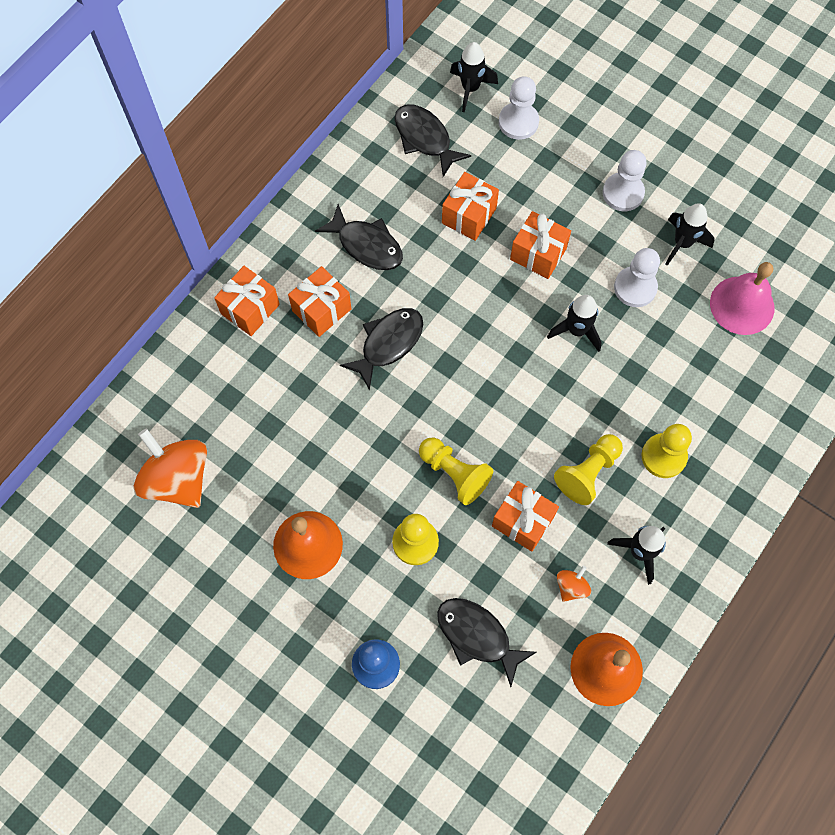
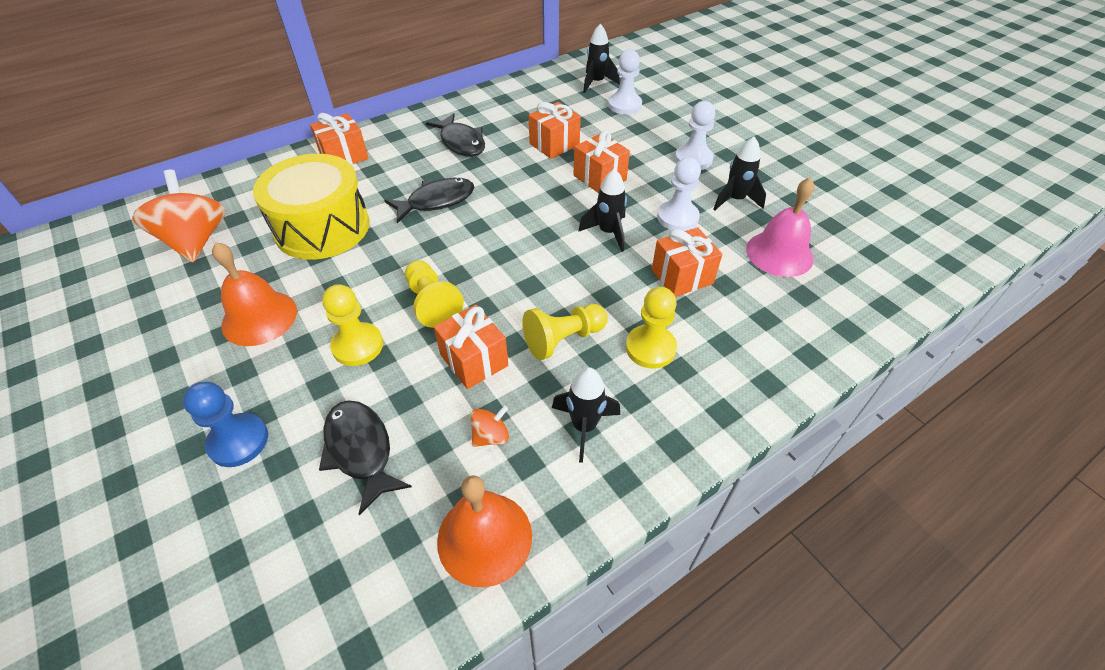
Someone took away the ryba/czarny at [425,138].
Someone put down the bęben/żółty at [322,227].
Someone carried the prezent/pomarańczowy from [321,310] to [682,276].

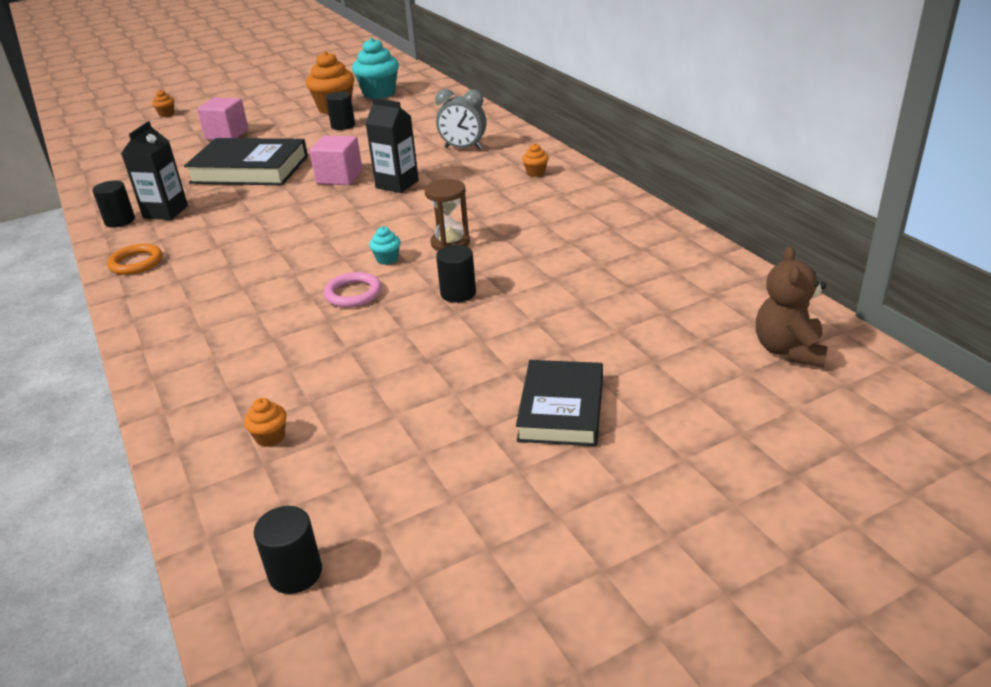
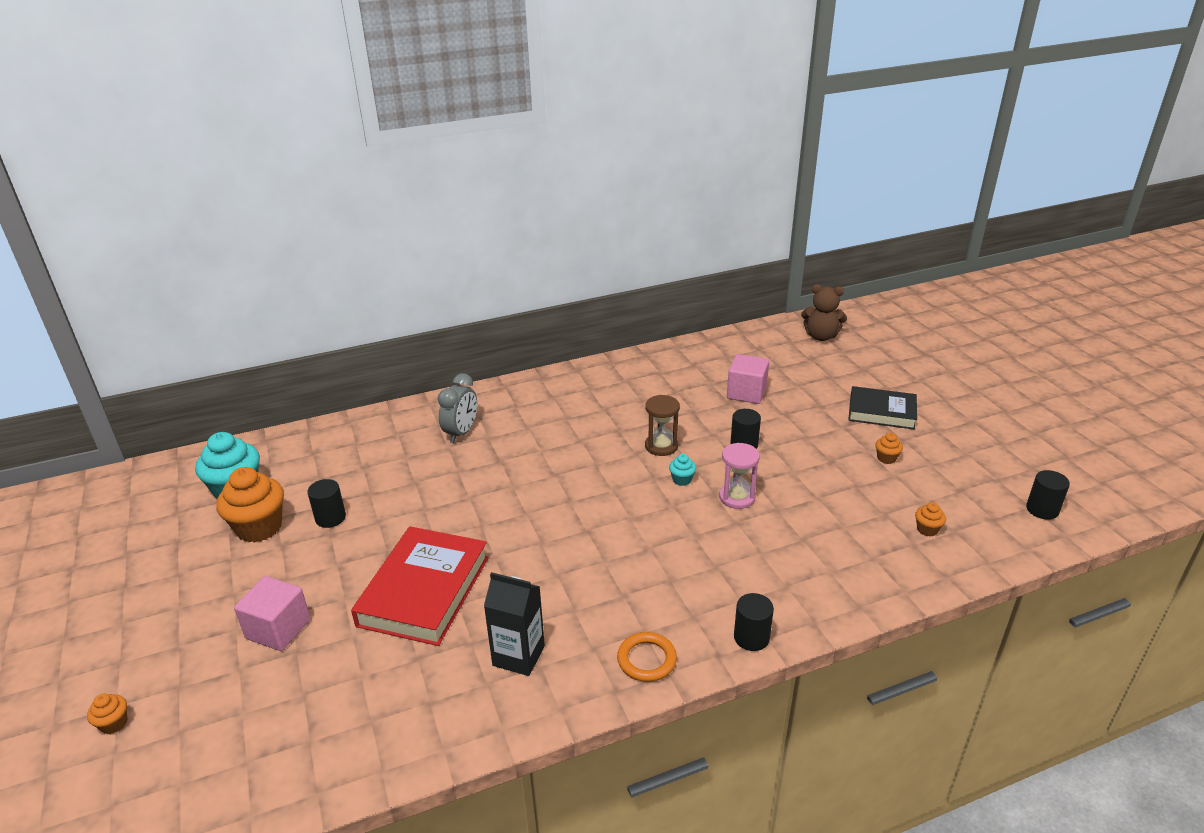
Someone took away the karton mleka/czarny at [397,184].
Someone carried the walec/czarny from [120,221] to [751,637].
Someone carried the sześcian/różowy from [339,177] to [746,393].
Someone carried the muffinka/pomarańczowy from [535,173] to [886,458].
Someone swapped the pierścień/różowy at [353,293] for the klepsydra/różowy at [737,497].
Someone repainted the książka/czarny at [250,169], which became the książka/czerwony at [424,591].

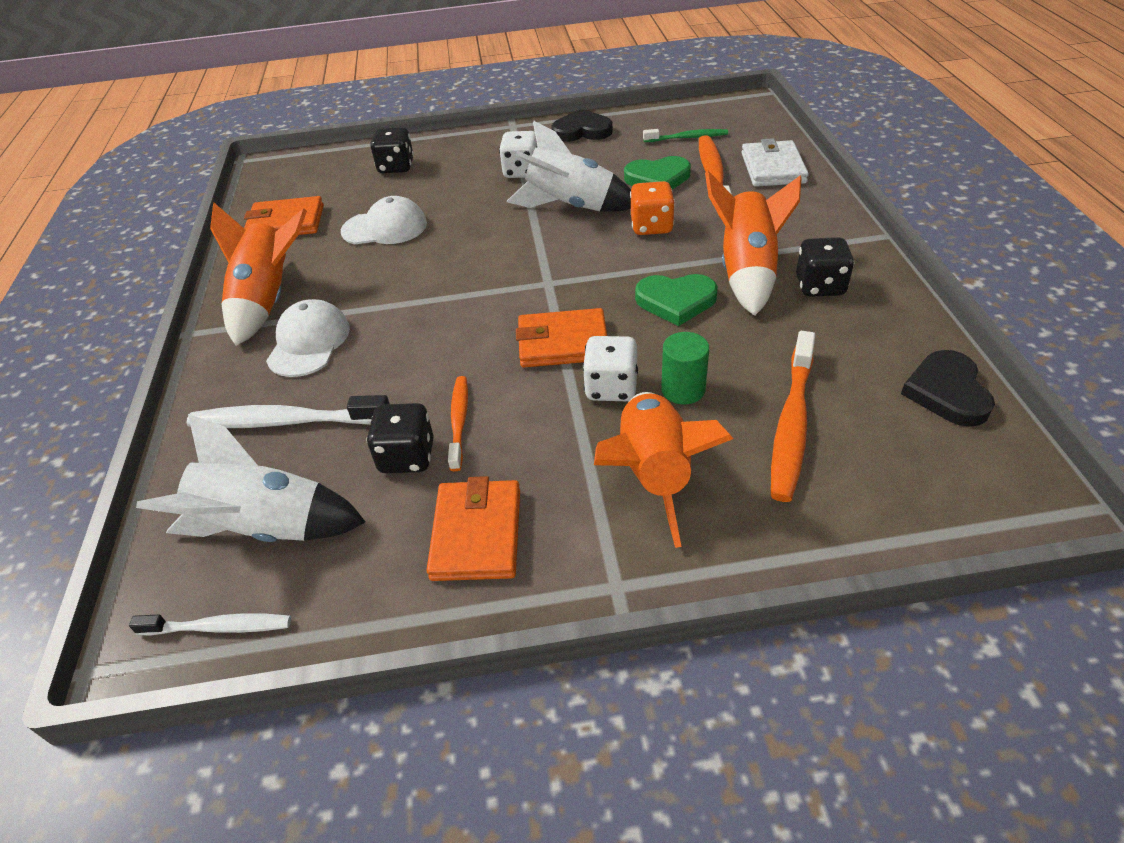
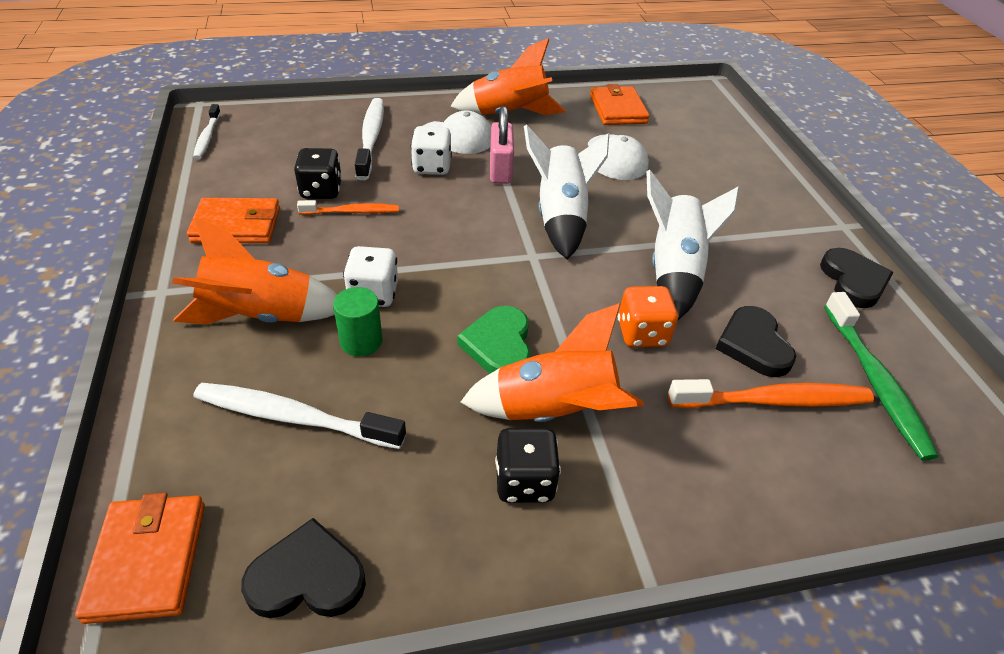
Someone took away the kostka do gry/czarny at [396,167].
Someone took away the portfel/biały at [773,168].
Someone put down the kłódka/różowy at [500,170].
Someone carried the rakieta/biały from [267,527] to [560,218].
Someone carried the kostka do gry/biały from [522,171] to [432,167].
Someone carried the portfel/pomarańczowy from [563,343] to [148,560].
Someone repainted the serce/zielony at [658,178], which became the serce/czarny at [753,345].
Someone repainted the szczoteczka do zębów/pomarańczowy at [792,424], which became the szczoteczka do zębów/biały at [294,417].
Someone scaled the szczoteczka do zębów/zielony at [687,138] by 1.66.

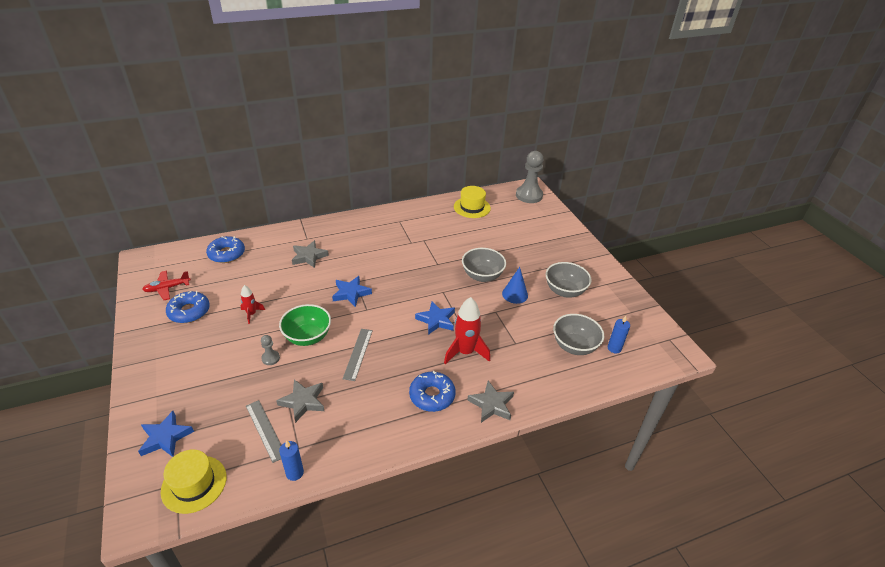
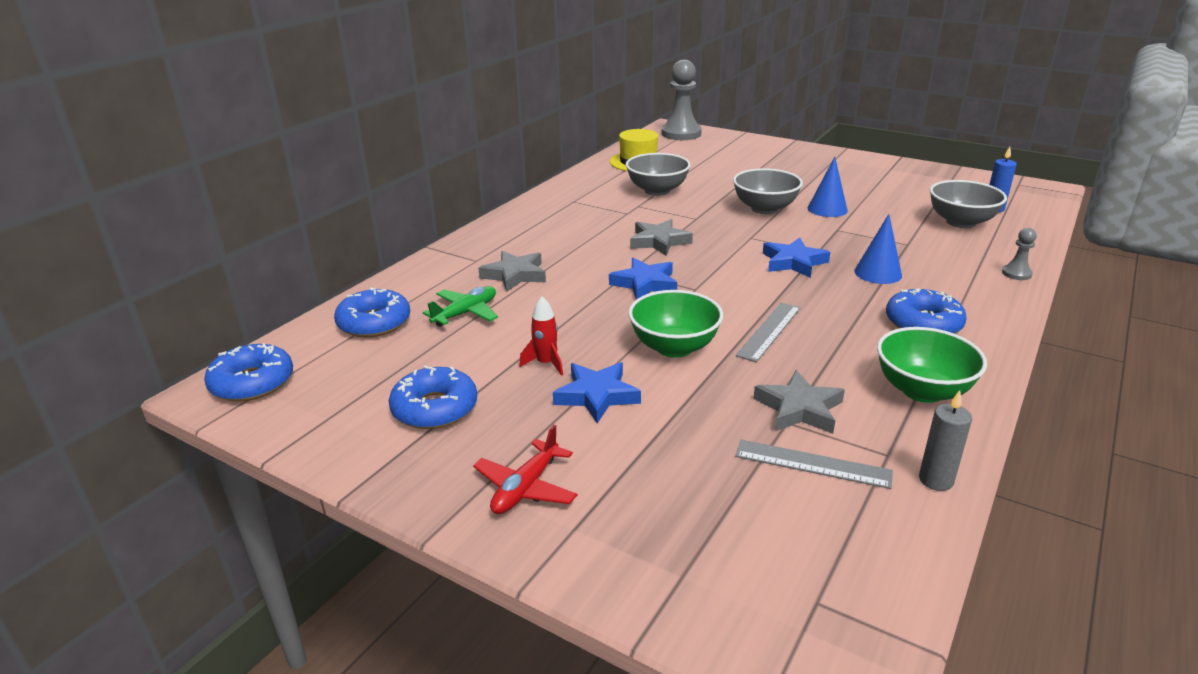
Someone took away the kapelusz/żółty at [194,484].
Someone put down the donut/niebieski at [252,383].
Someone put down the samolot/zielony at [465,313].
Someone put down the miska/zielony at [922,390].
Someone carried the gwiazda/niebieski from [165,437] to [597,395].
Someone carried the samolot/czerwony from [167,288] to [526,488].
Someone carried the pionek/szary from [270,358] to [1016,274].
Someone carried the gwiazda/szary from [491,404] to [659,241].
Someone carried the miska/szary from [564,291] to [657,190].
Someone swapped the rakieta/czerwony at [465,352] for the stożek/niebieski at [878,273].
Someone repainted the świeca/niebieski at [294,473], which became the świeca/szary at [936,480].
Someone rotated the linijka/szary at [358,354] by 60 degrees clockwise.

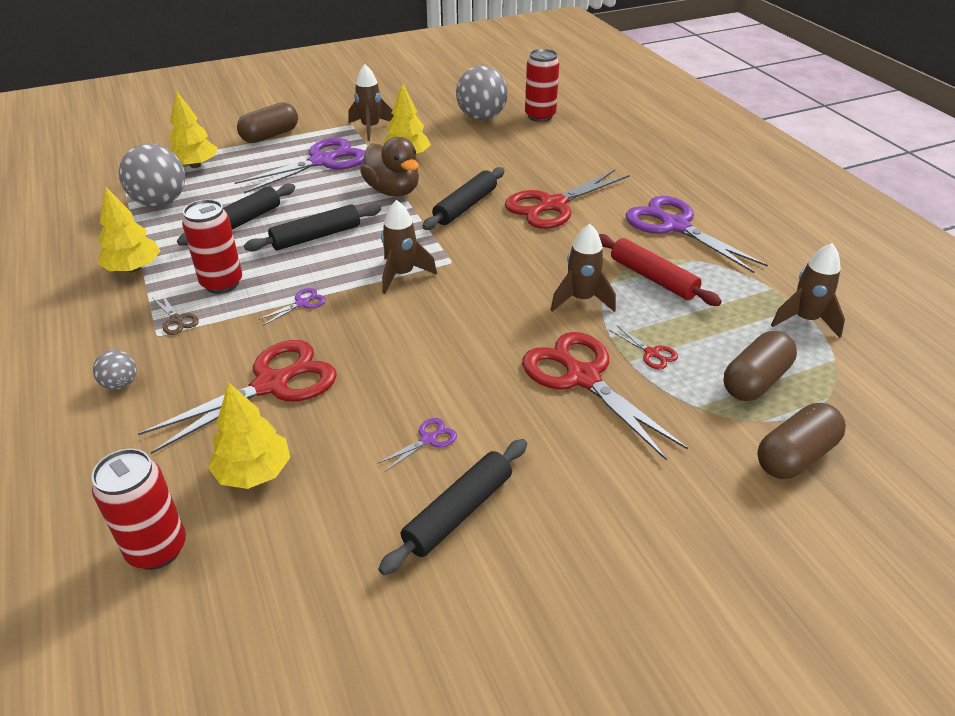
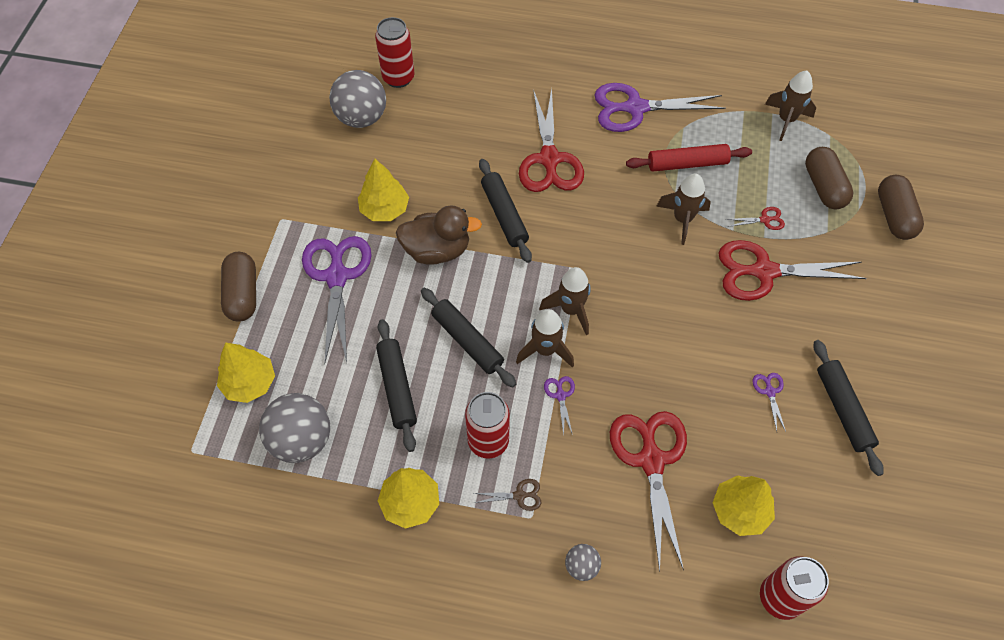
Someone carried the rakieta/brązowy from [370,128] to [545,350].
Someone rotated the wałek do ciasta/czarny at [316,236] by 45 degrees counterclockwise.

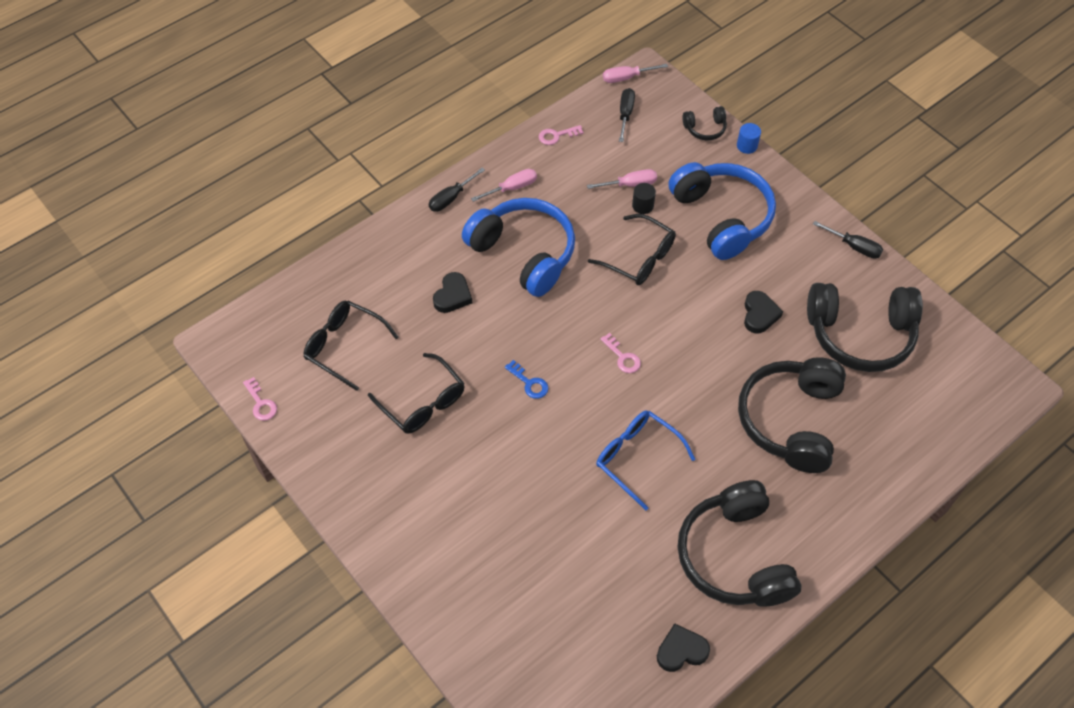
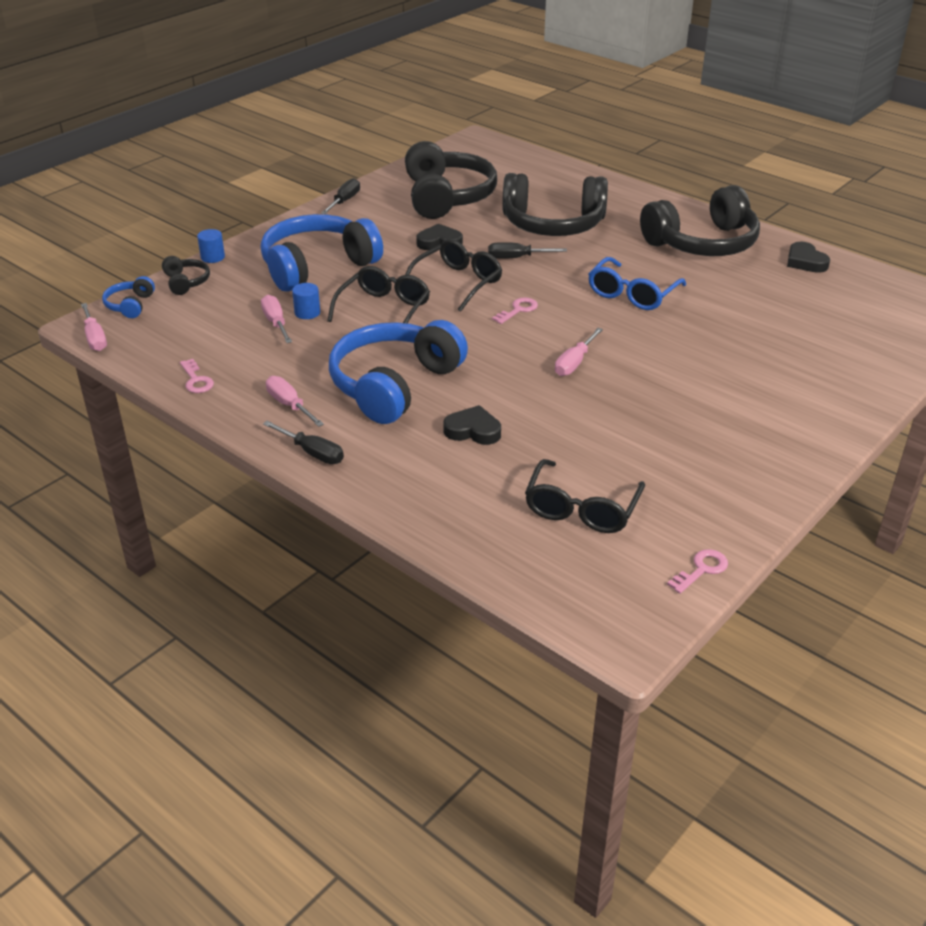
Someone put down the słuchawki/niebieski at [130,305].
Someone carried the okulary/czarny from [423,403] to [458,282].
Someone carried the śrubokręt/czarny from [625,114] to [517,258].
Someone swapped the klucz/niebieski at [529,383] for the śrubokręt/różowy at [574,363].
Someone repainted the walec/czarny at [642,205], which became the walec/niebieski at [307,313].

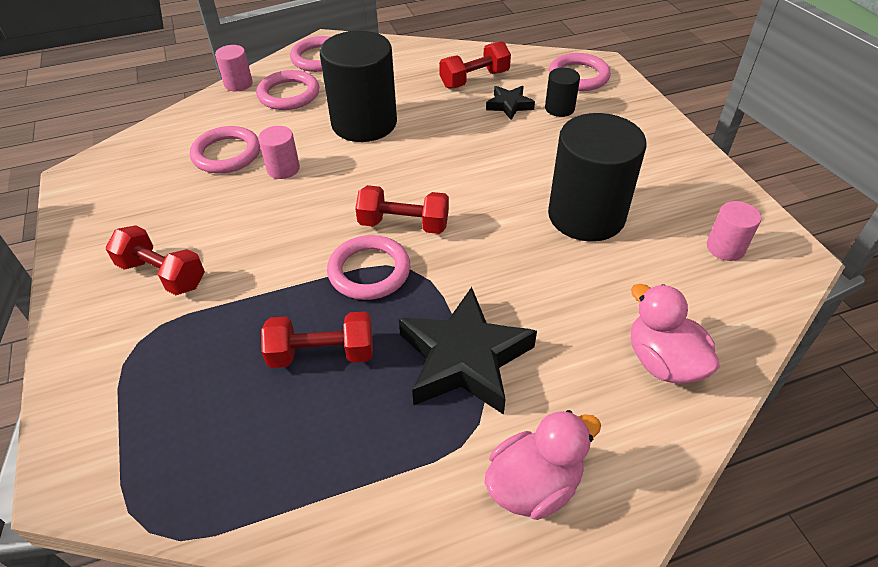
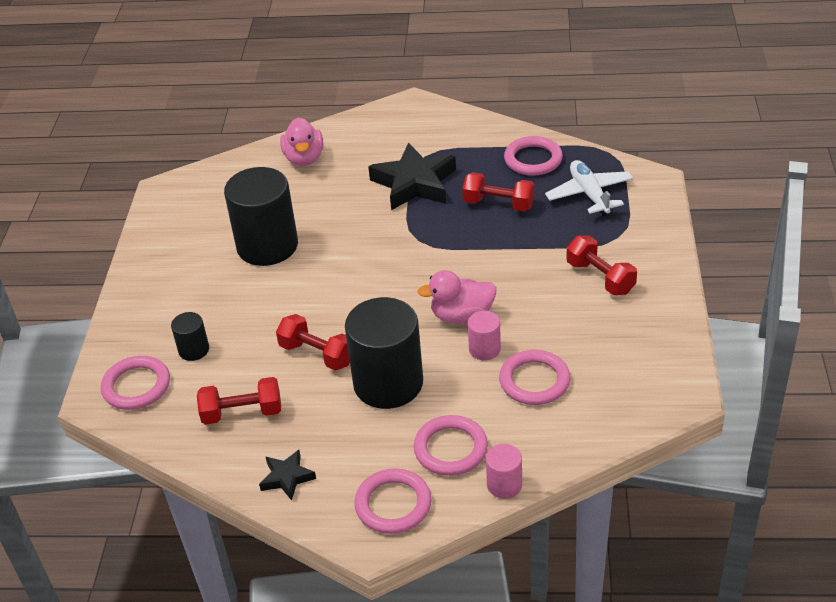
Someone took away the walec/różowy at [725,248].
Someone put down the samolot/biały at [589,194].
Someone carried the pierścień/różowy from [369,271] to [533,159].
Someone carried the hantel/czerwony from [404,224] to [317,354].
Someone carried the kaczka/różowy from [534,485] to [462,316].
Someone carried the gwiazda/czarny from [509,105] to [287,477].

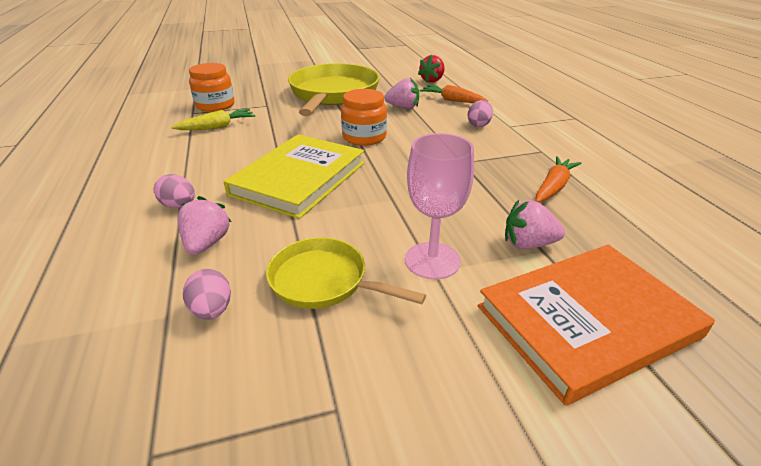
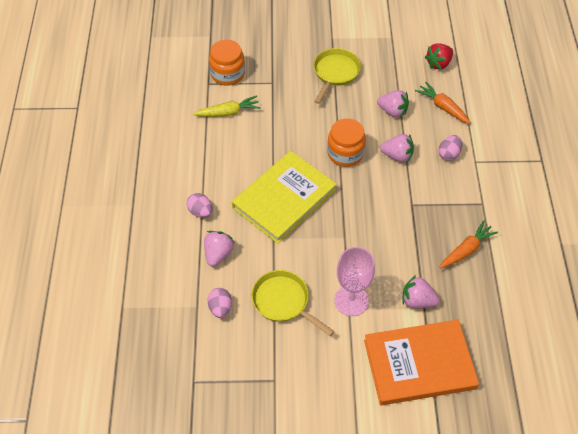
Someone put down the truskawka/różowy at [397,155].
Someone scaled the patelnia/żółty at [333,94] by 0.55.

